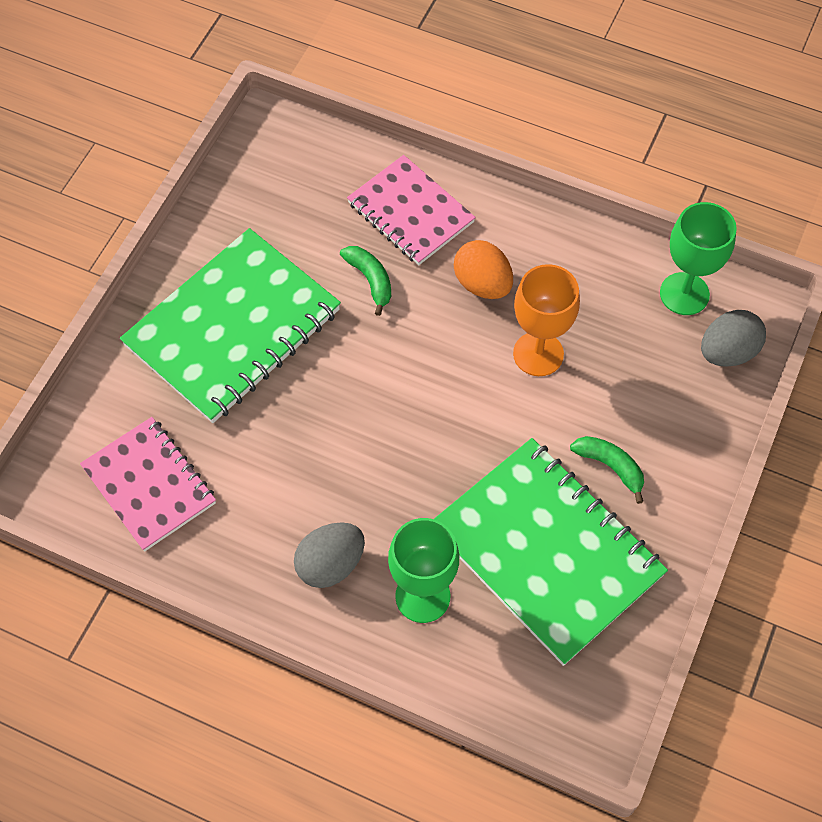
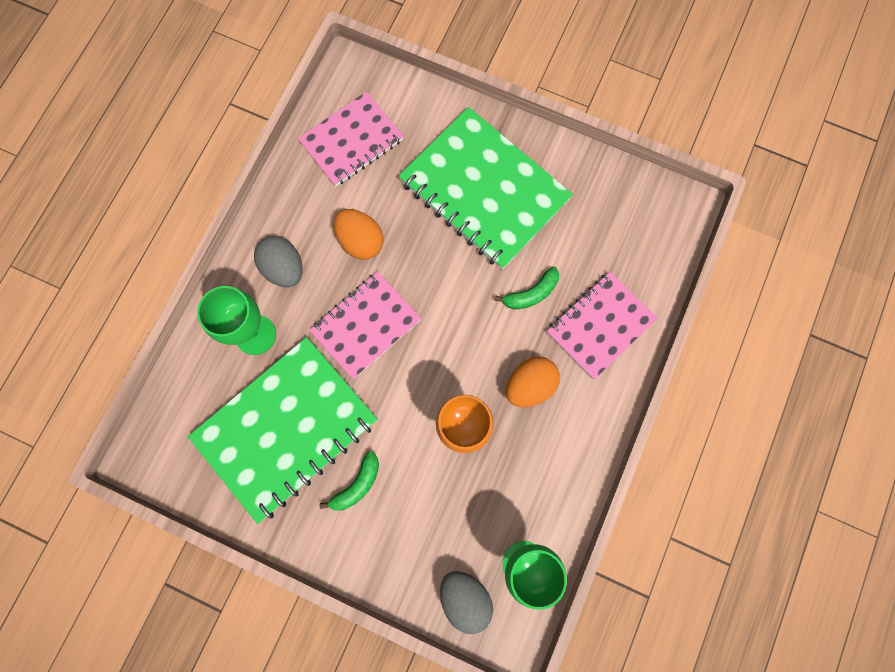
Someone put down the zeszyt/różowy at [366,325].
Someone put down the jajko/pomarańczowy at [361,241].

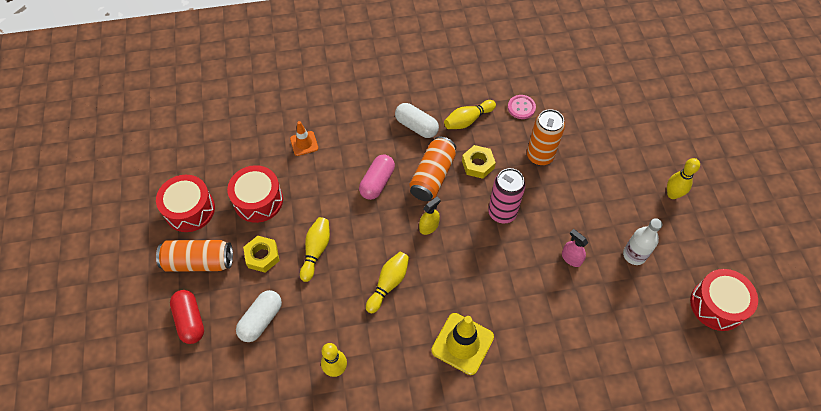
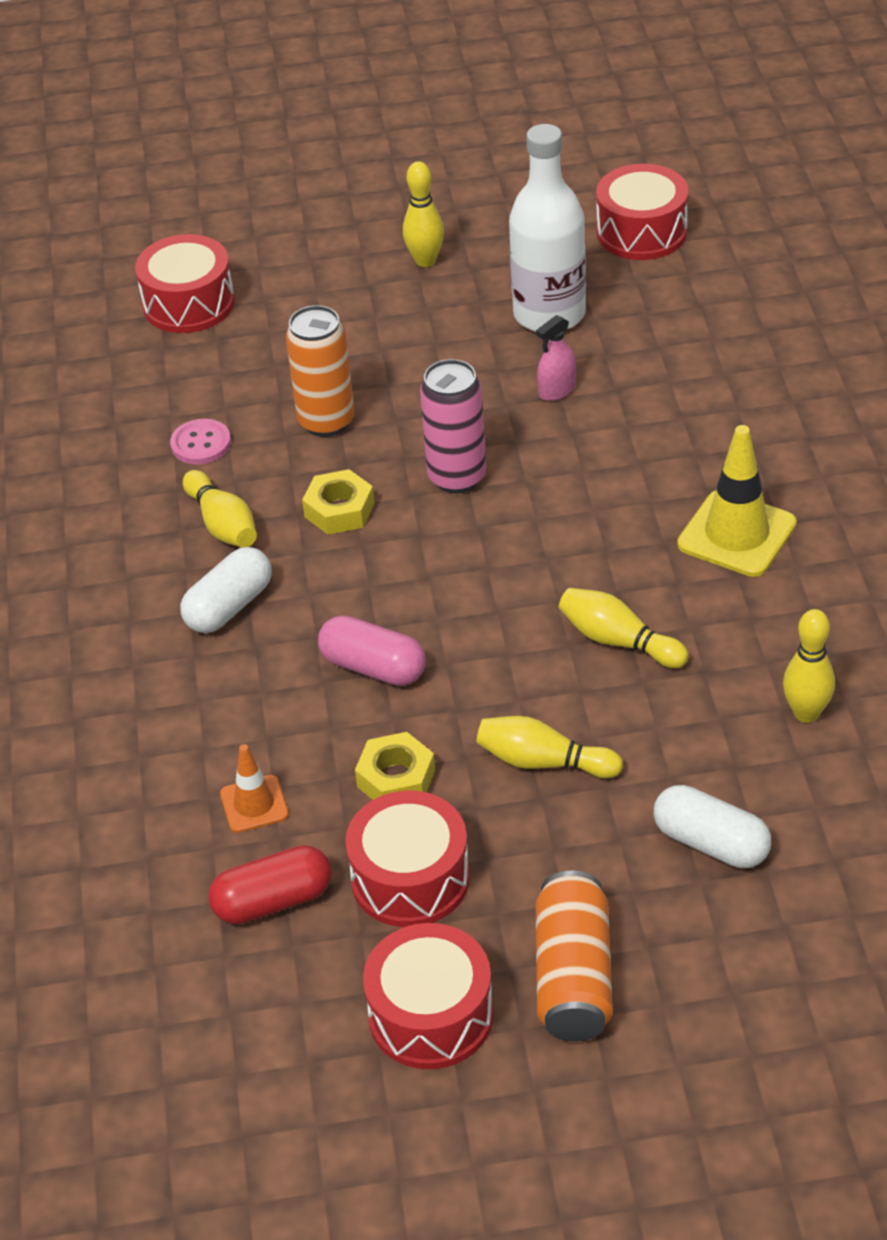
Someone took away the puszka/pomarańczowy at [432,176].
Someone took away the spryskiwacz/żółty at [429,226].
Someone put down the bęben/czerwony at [189,303].
Someone carried the kapsułka/czerwony from [190,320] to [273,901].
Someone carried the nakrętka/żółty from [262,256] to [396,778].
Someone scaled the butelka/biały at [634,255] by 1.68.

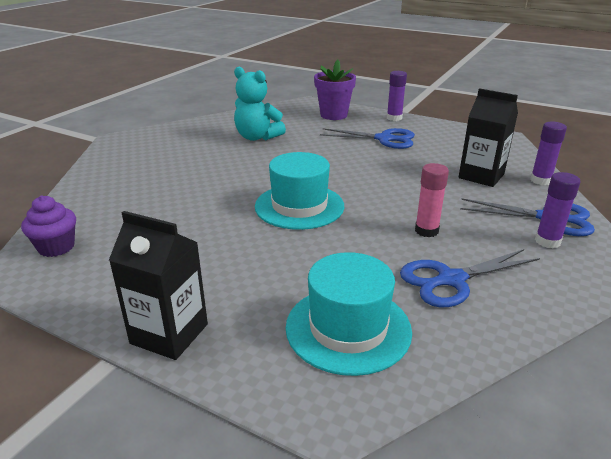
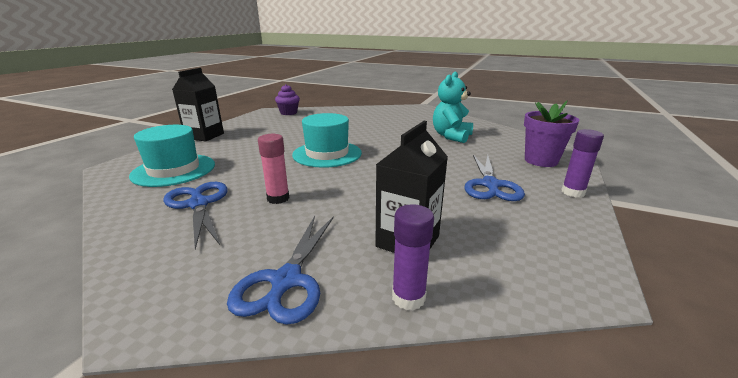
Someone took away the klej w sztyfcie/fioletowy at [547,241].

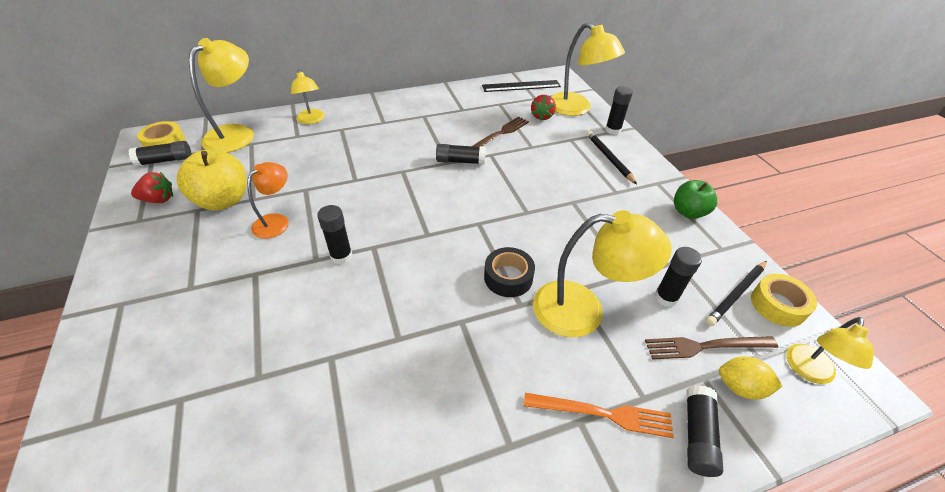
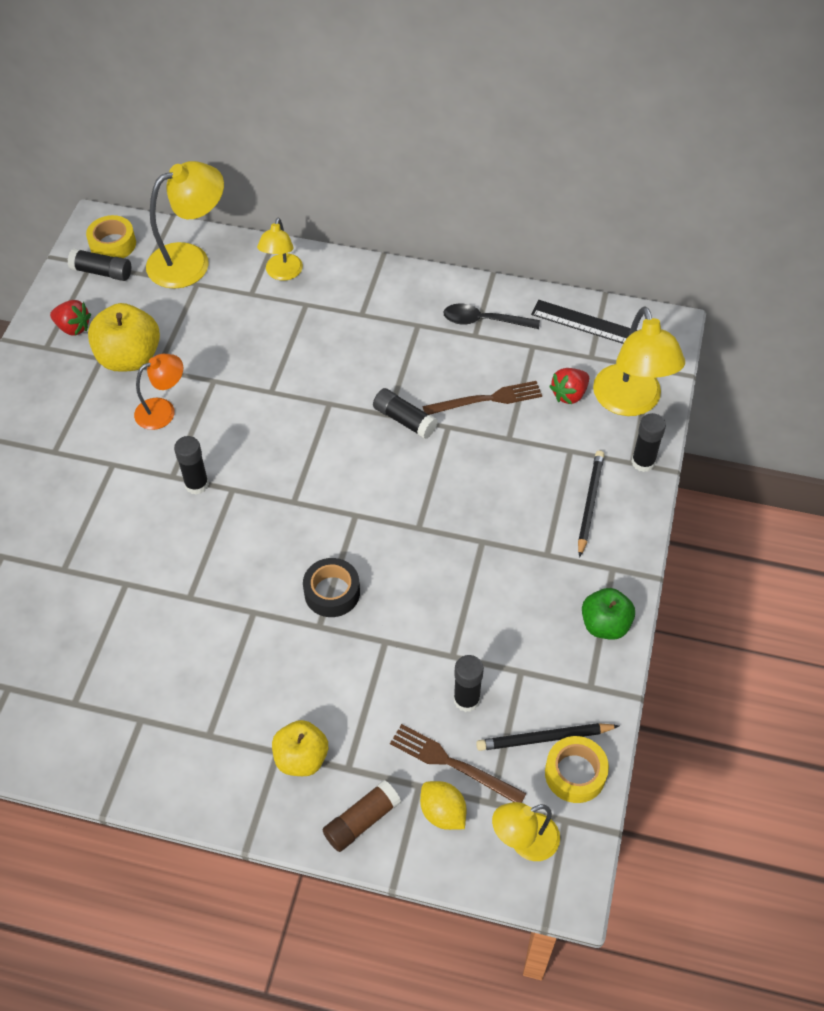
Someone took away the lampka/żółty at [583,310].
Someone put down the łyżka/czarny at [484,321].
Someone swapped the widelec/pomarańczowy at [603,414] for the jabłko/żółty at [301,758].
Someone repainted the klej w sztyfcie/czarny at [697,435], which became the klej w sztyfcie/brązowy at [362,821].

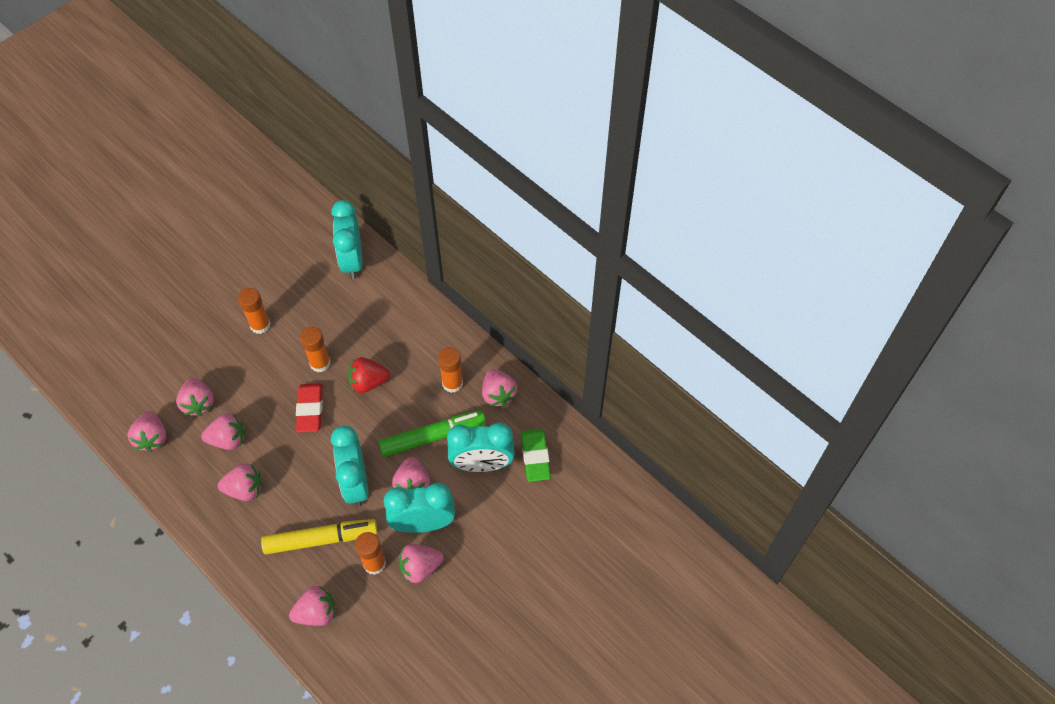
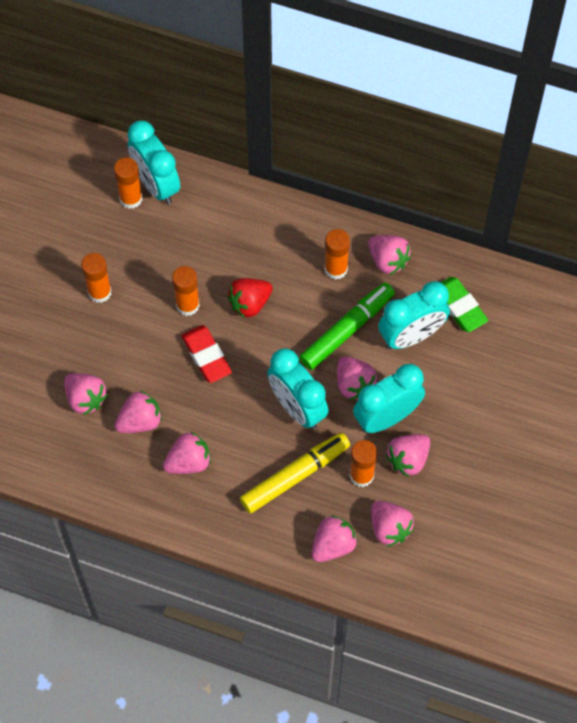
Someone put down the klej w sztyfcie/pomarańczowy at [131,198].
Someone carried the truskawka/różowy from [152,438] to [389,528].

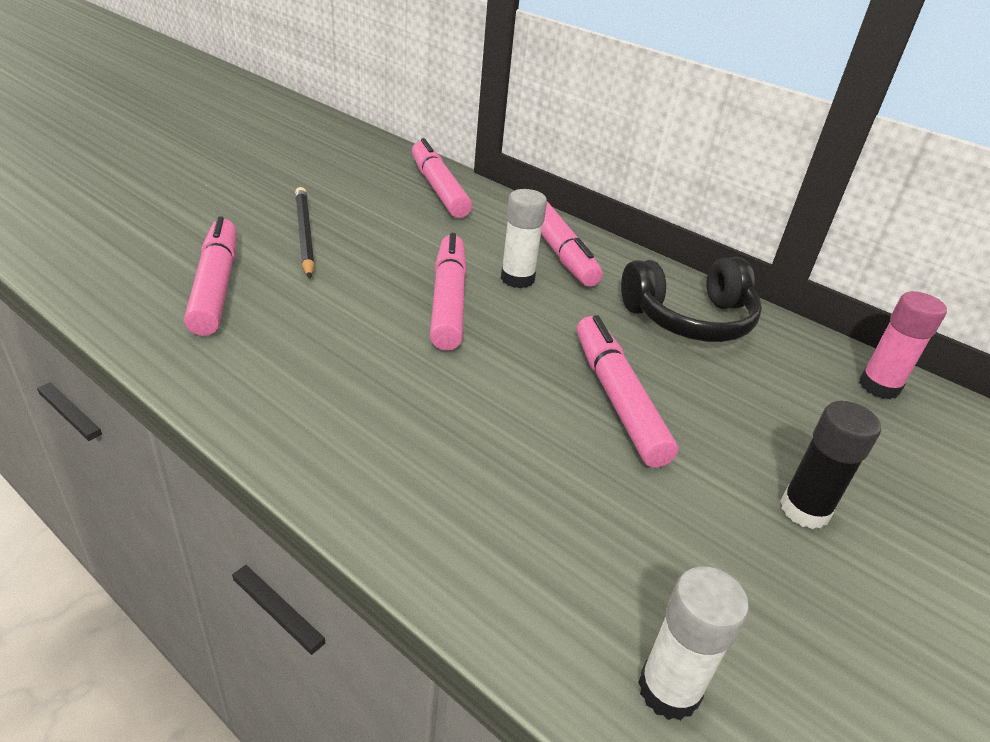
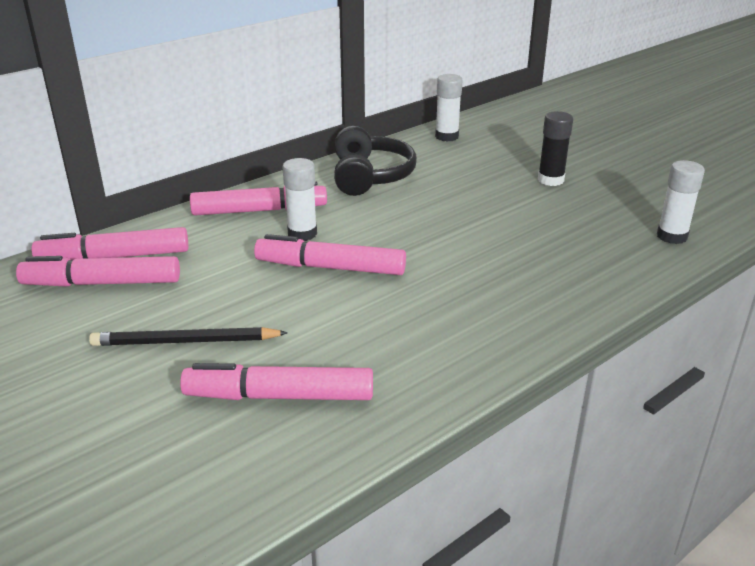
Someone carried the flamaster/różowy from [617,399] to [102,283].
Someone repainted the klej w sztyfcie/różowy at [879,386], which became the klej w sztyfcie/biały at [447,136].

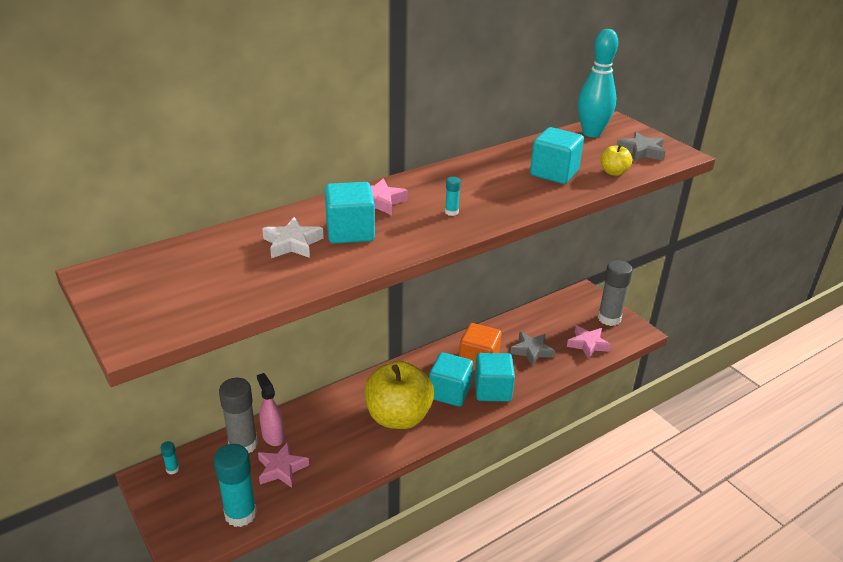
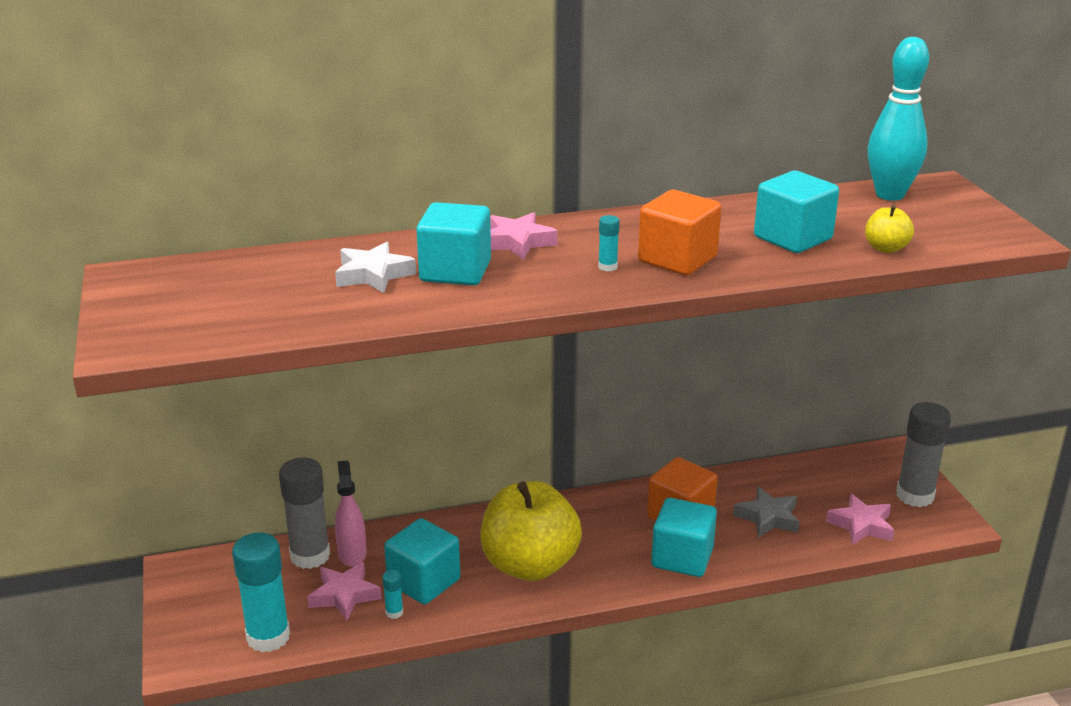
Someone took away the gwiazda/szary at [641,152].
Someone put down the sześcian/pomarańczowy at [677,259].
Someone carried the klej w sztyfcie/turkusowy from [172,469] to [394,612].
Someone carried the sześcian/turkusowy from [449,392] to [424,582].

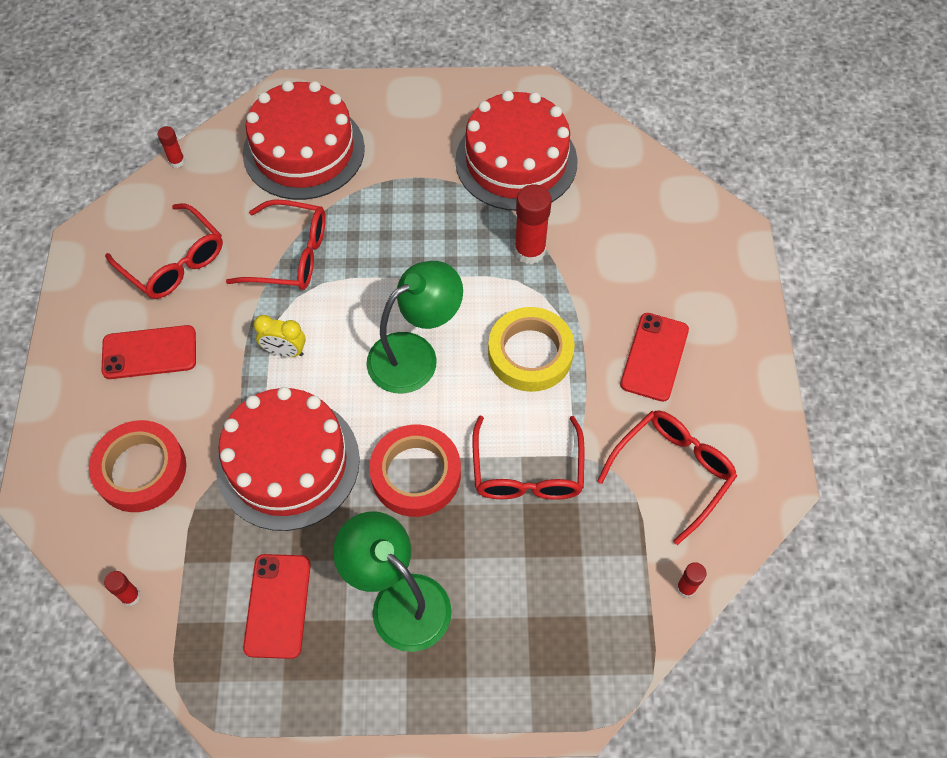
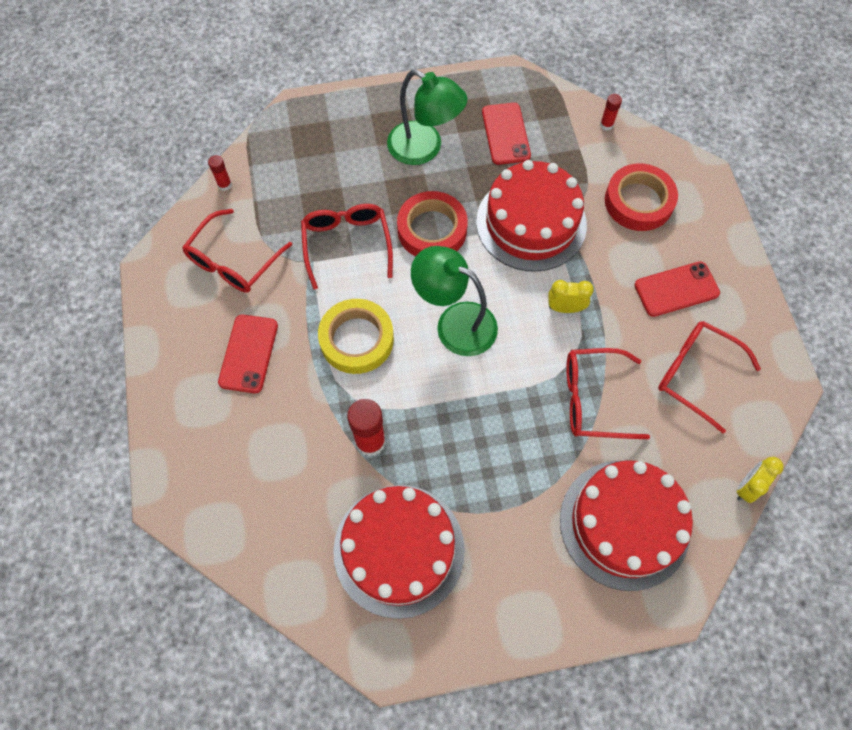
Someone swapped the klej w sztyfcie/czerwony at [177,161] for the budzik/żółty at [747,487].
Someone rotated the lampka/zielony at [415,355] by 75 degrees clockwise.

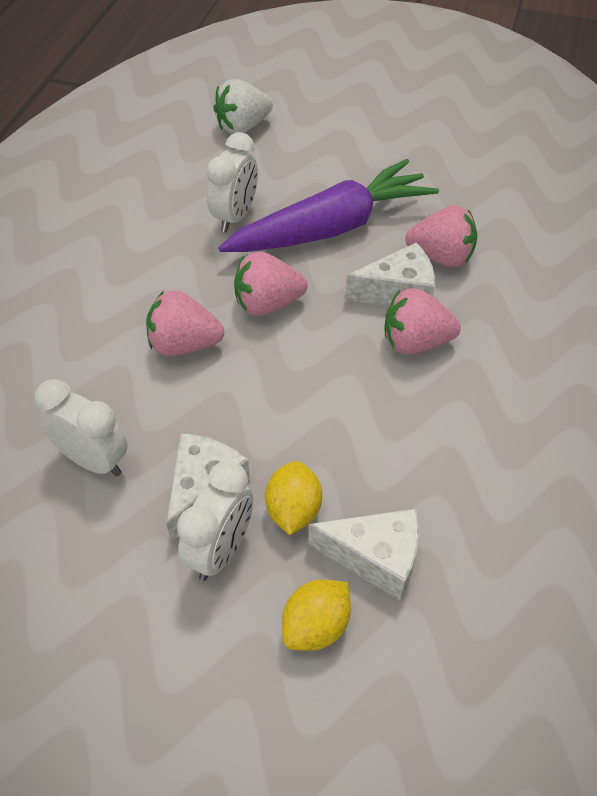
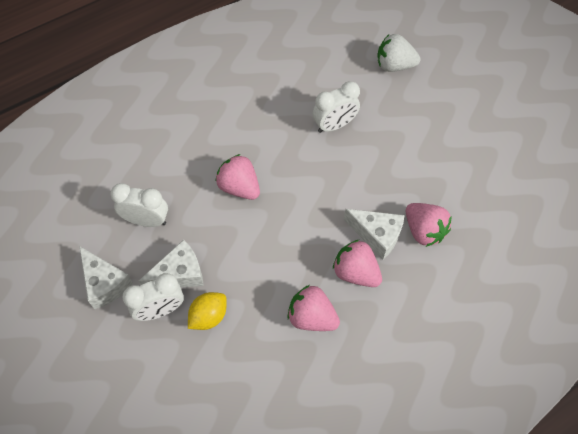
Someone took away the marchewka/fioletowy at [331,228].
Someone took away the cytryna/żółty at [316,626].
Someone carried the truskawka/różowy from [267,304] to [312,317].
Someone carried the ser/biały from [375,558] to [105,283].
Someone rotated the budzik/biały at [93,460] by 60 degrees counterclockwise.

